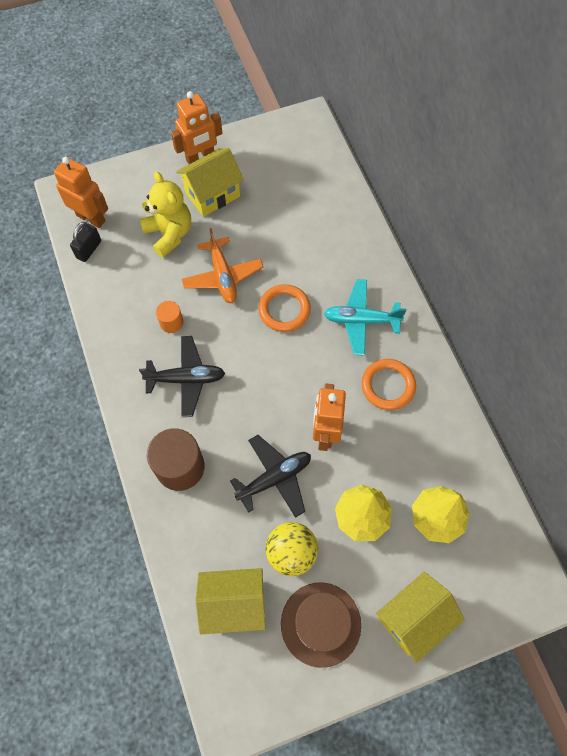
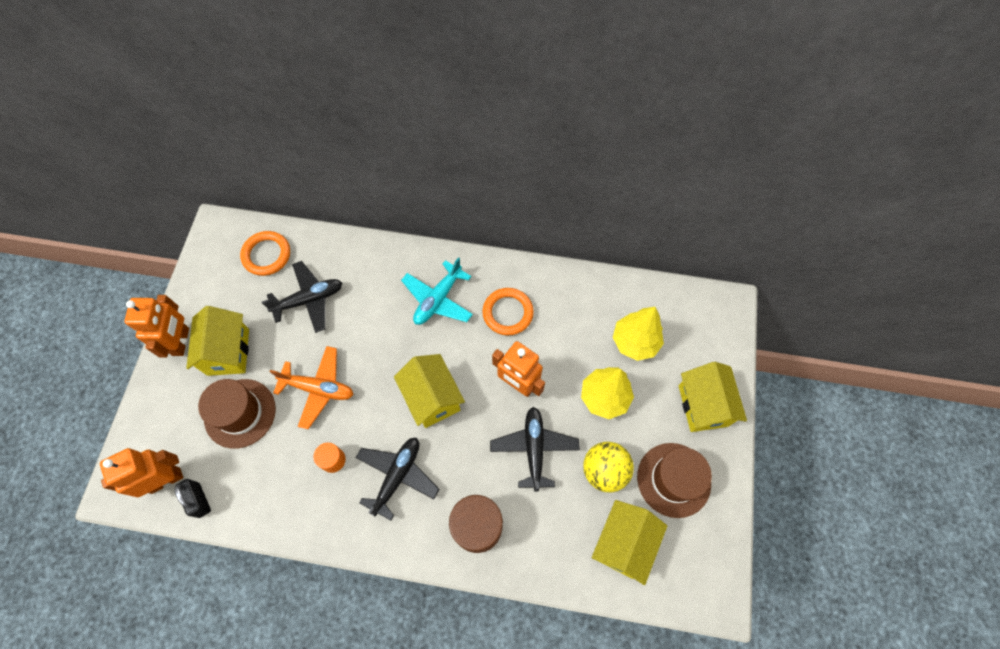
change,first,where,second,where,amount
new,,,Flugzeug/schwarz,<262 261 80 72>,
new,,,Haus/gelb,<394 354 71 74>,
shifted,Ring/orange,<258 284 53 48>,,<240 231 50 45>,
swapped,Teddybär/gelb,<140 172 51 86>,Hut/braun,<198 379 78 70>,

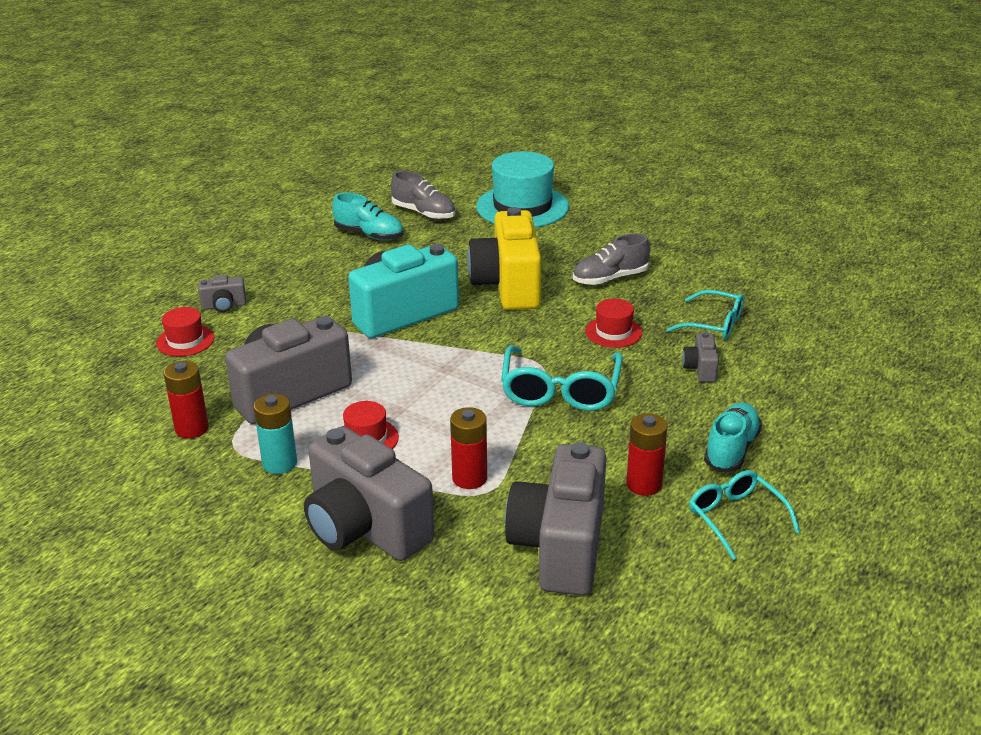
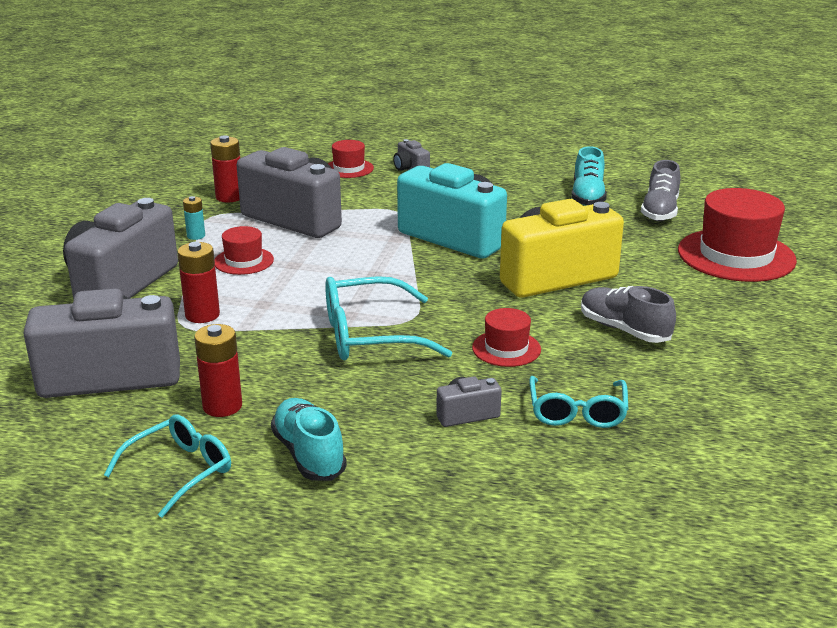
change,first,where,second,where,amount
repainted,Hut/türkis,<476 151 93 76>,Hut/rot,<678 188 119 94>,
rotated,Schuh/türkis,<704 403 58 69>,,<271 398 76 83>,120 degrees counterclockwise
scaled,Batterie/türkis,<254 394 43 80>,,<183 196 22 44>,x0.61

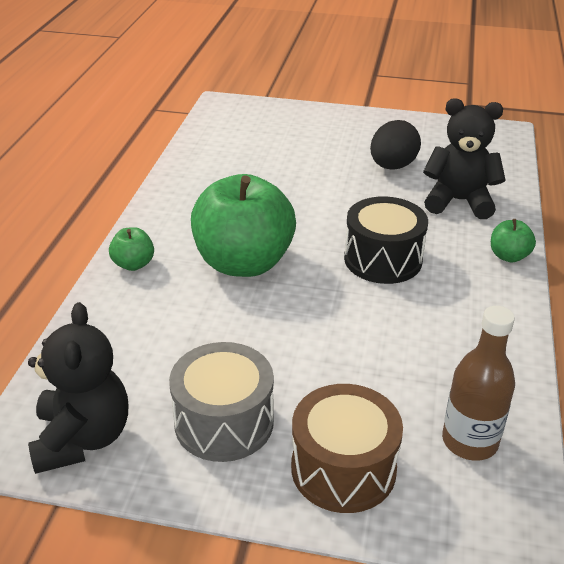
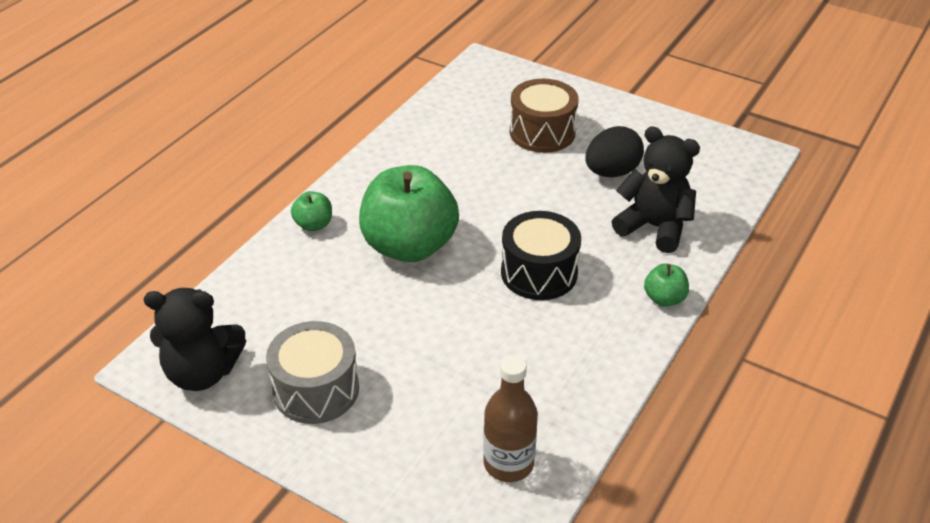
change,first,where,second,where,amount
shifted,Trommel/braun,<291 384 112 129>,,<510 79 69 74>,
rotated,Teddybär/schwarz,<28 302 100 172>,,<143 288 103 103>,75 degrees clockwise

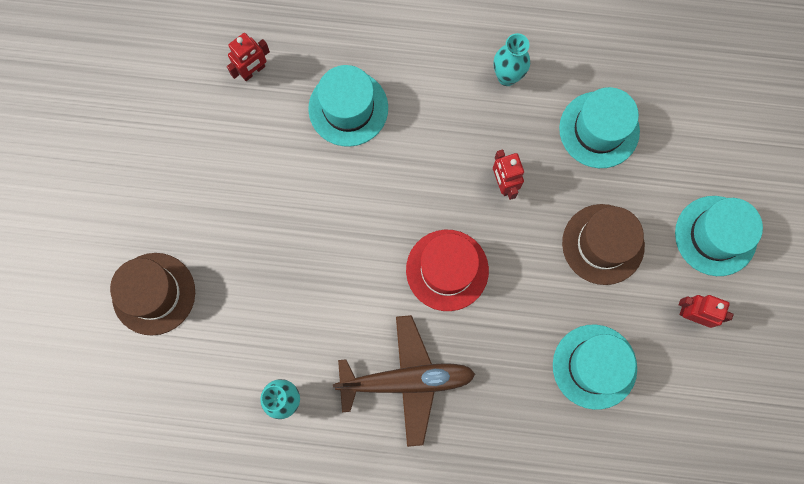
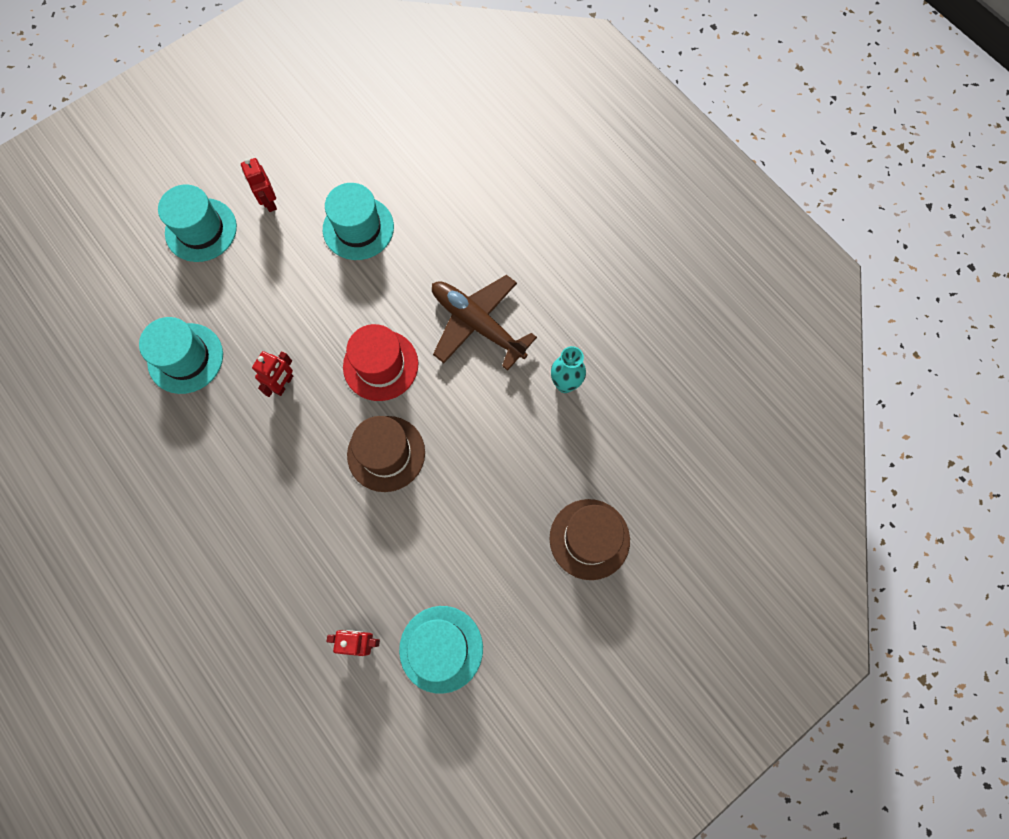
change,first,where,second,where,amount
gone,Vase/türkis,<494 33 36 53>,,,
shifted,Hut/türkis,<308 65 80 82>,,<399 606 84 88>,
shifted,Hut/braun,<562 204 83 81>,,<347 416 78 76>,

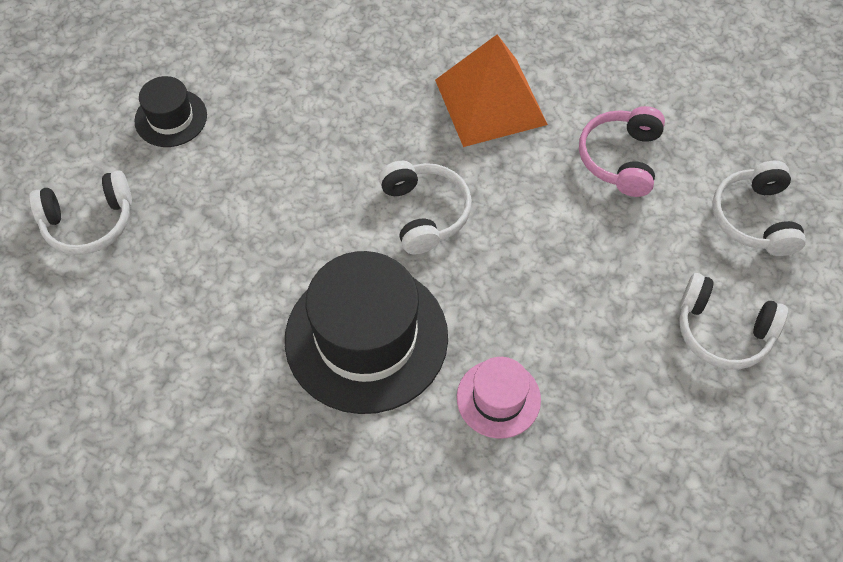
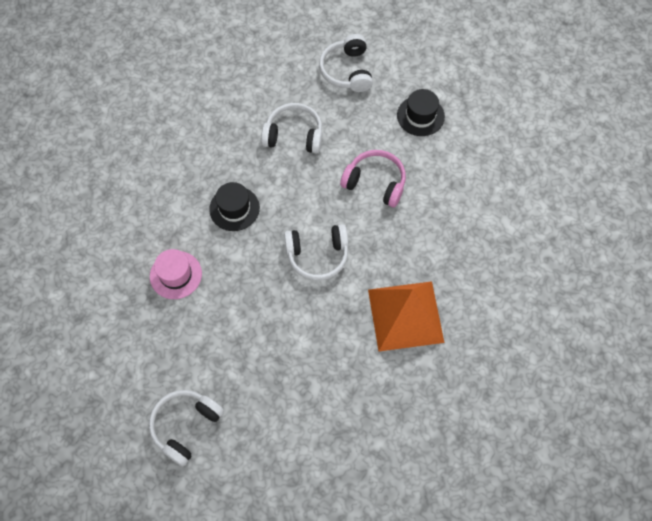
change,first,where,second,where,amount
shifted,Kopfhörer/rosa,<579 106 86 91>,,<340 150 66 58>,
shifted,Kopfhörer/weiß,<712 161 94 95>,,<261 103 61 51>,
scaled,Hut/schwarz,<285 251 163 163>,,<209 182 51 49>,x0.50

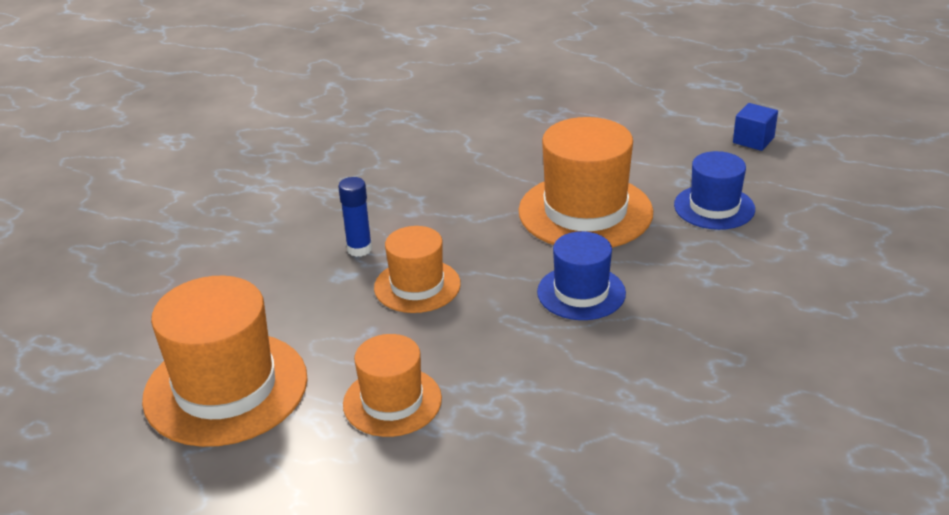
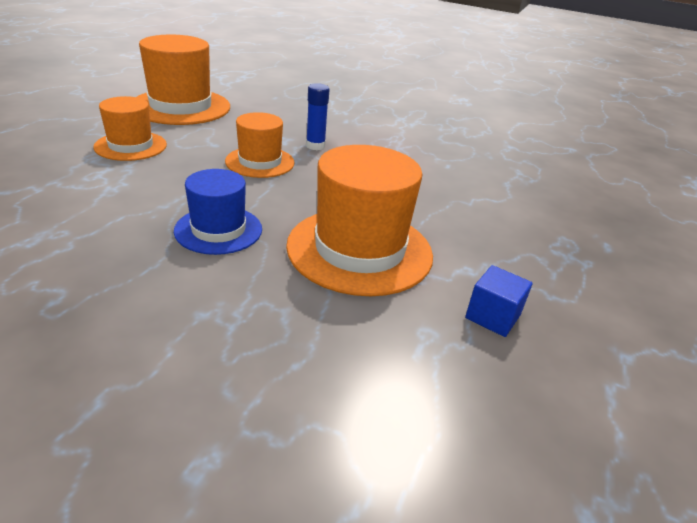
change,first,where,second,where,amount
gone,Hut/blau,<674 151 81 79>,,,
shifted,Kubus/blau,<733 103 45 48>,,<465 265 68 72>,

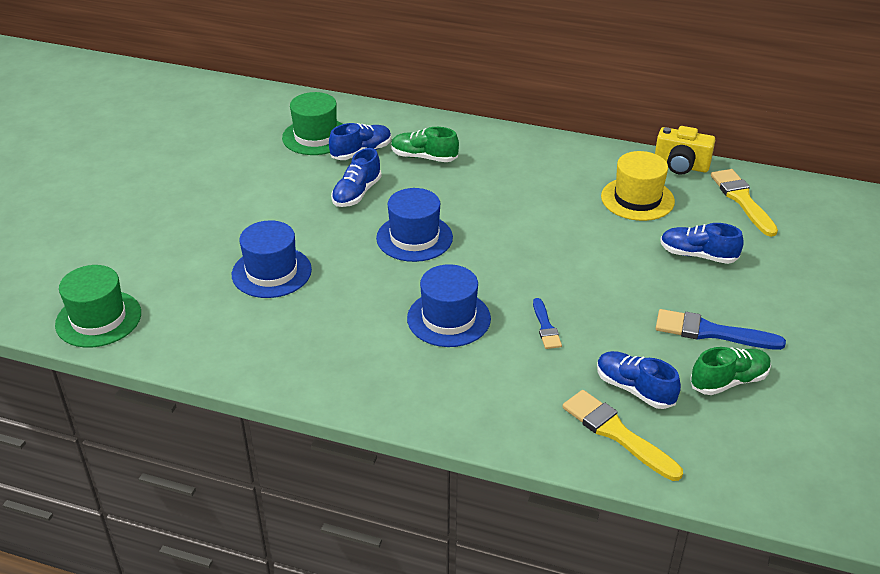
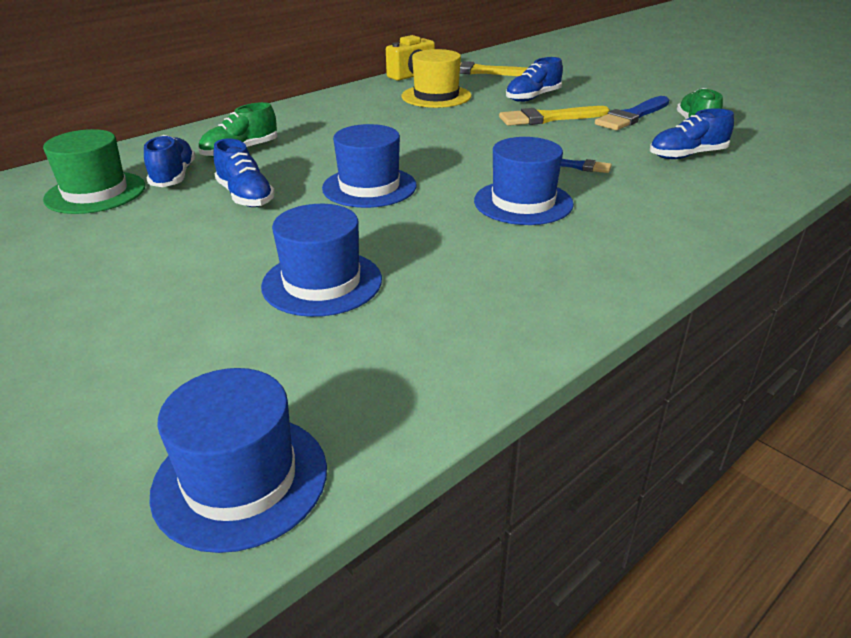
change,first,where,second,where,amount
shifted,Pinsel/gelb,<562 390 121 91>,,<499 106 111 20>,
repainted,Hut/grün,<55 265 86 83>,Hut/blau,<149 368 178 185>,

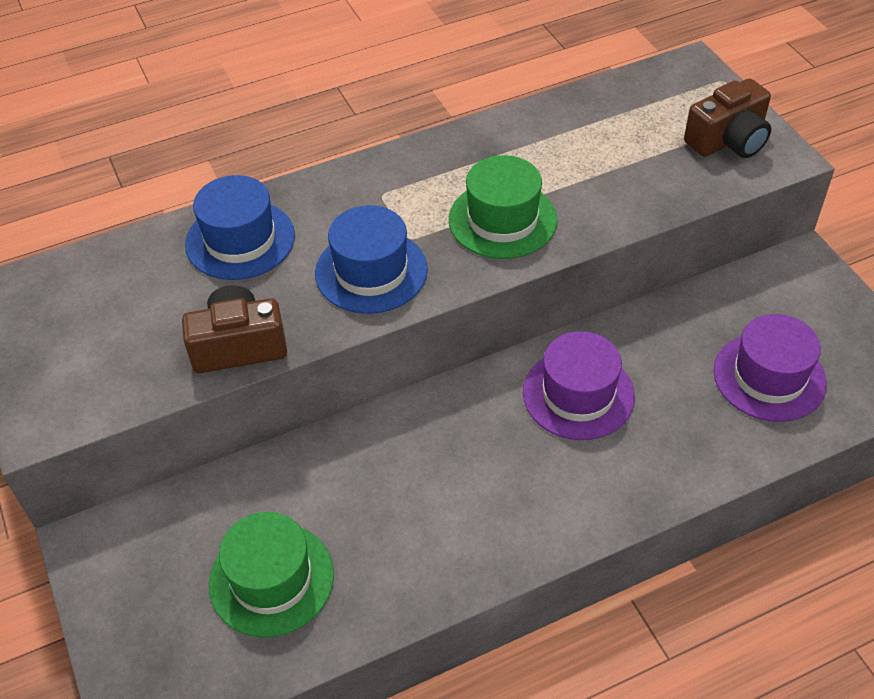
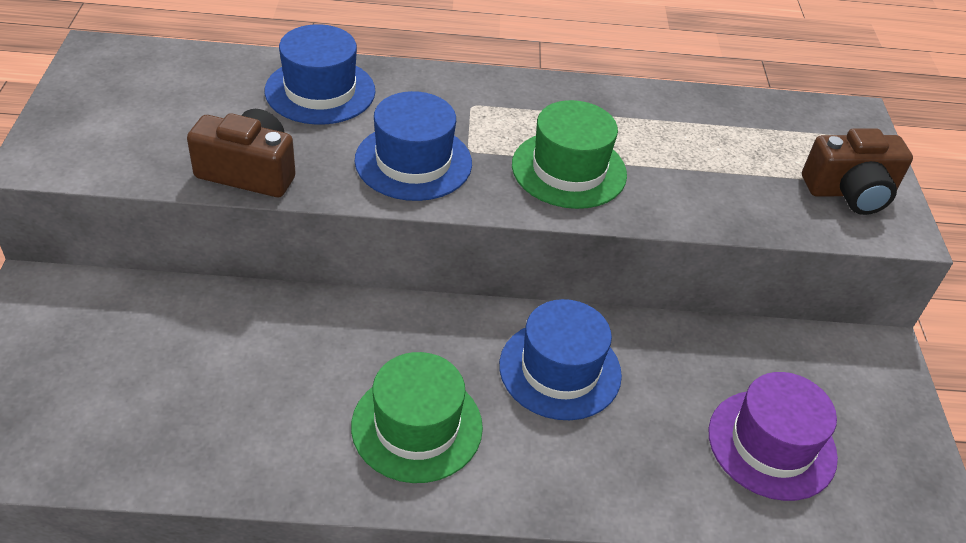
change,first,where,second,where,amount
shifted,Hut/grün,<209 512 125 125>,,<351 352 132 131>,
repainted,Hut/lila,<523 331 112 109>,Hut/blau,<499 299 123 121>,

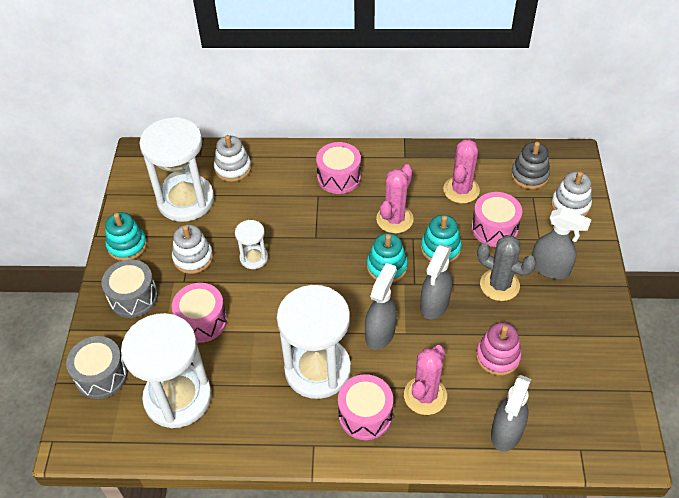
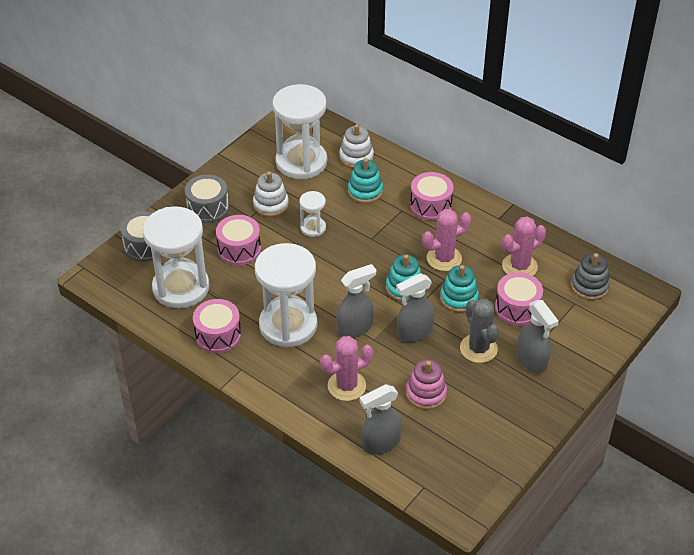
change,first,where,second,where,amount
gone,Stapelspielzeug/weiß,<551 172 41 45>,,,
shifted,Stapelspielzeug/türkis,<105 212 42 49>,,<348 158 35 45>,
shifted,Trommel/rosa,<338 374 55 66>,,<193 299 48 54>,

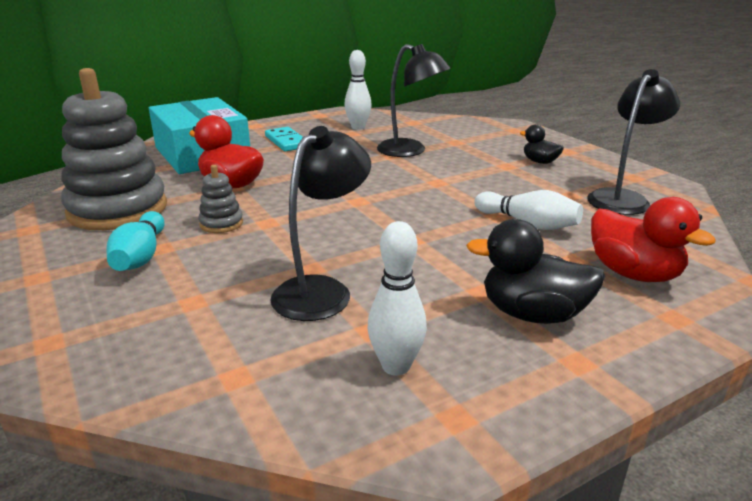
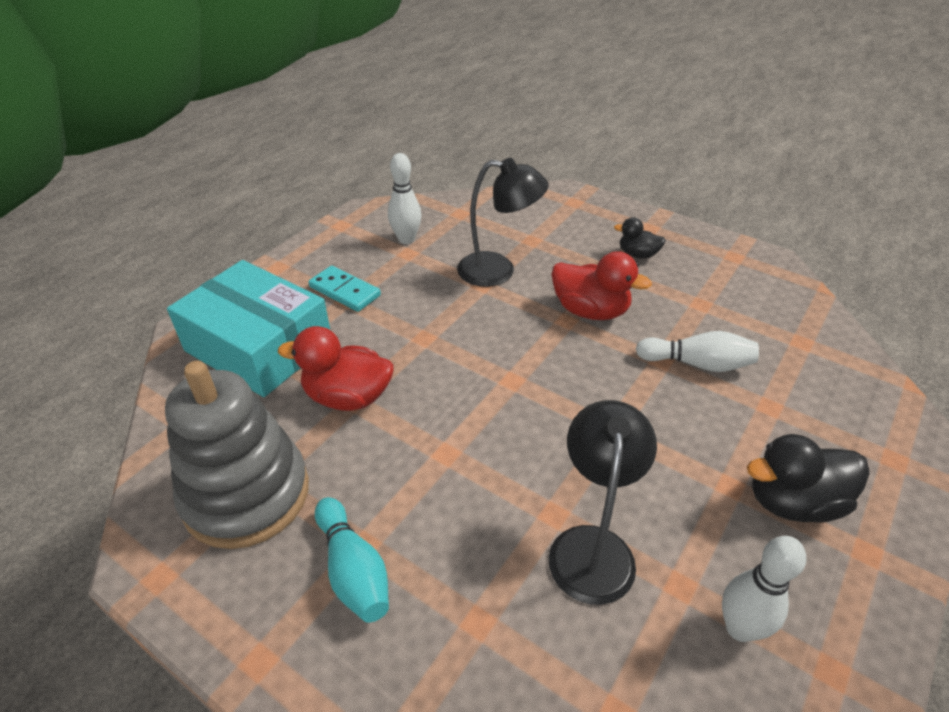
change,first,where,second,where,amount
gone,Stapelspielzeug/grau,<198 165 45 68>,,,
gone,Lampe/schwarz,<587 69 93 146>,,,
shifted,Ente/rot,<591 197 125 85>,,<551 251 101 69>,

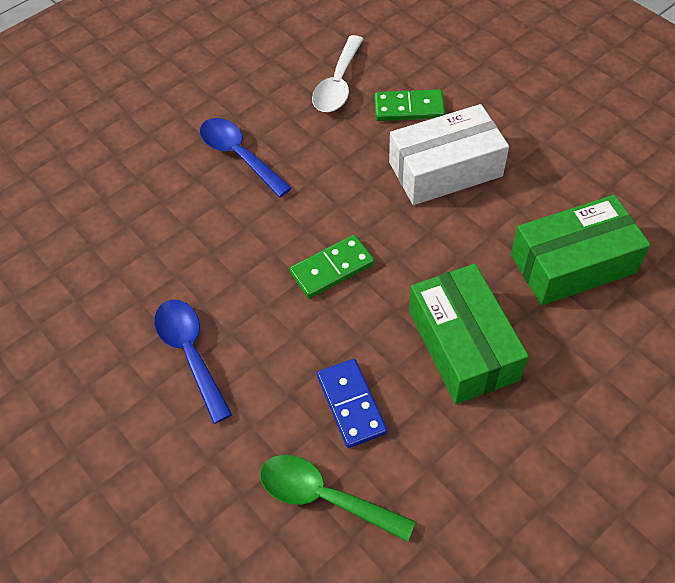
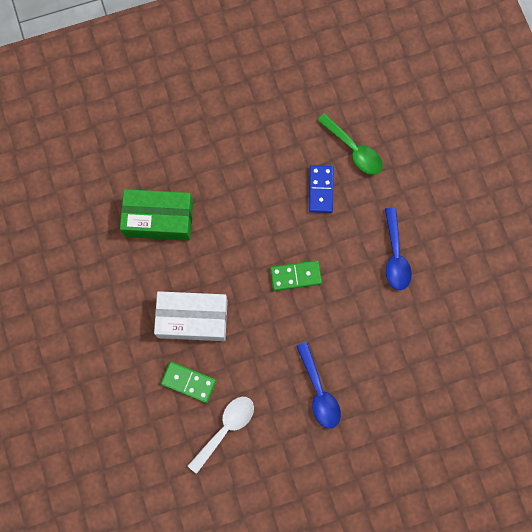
change,first,where,second,where,amount
gone,Schachtel/grün,<409 264 120 140>,,,

